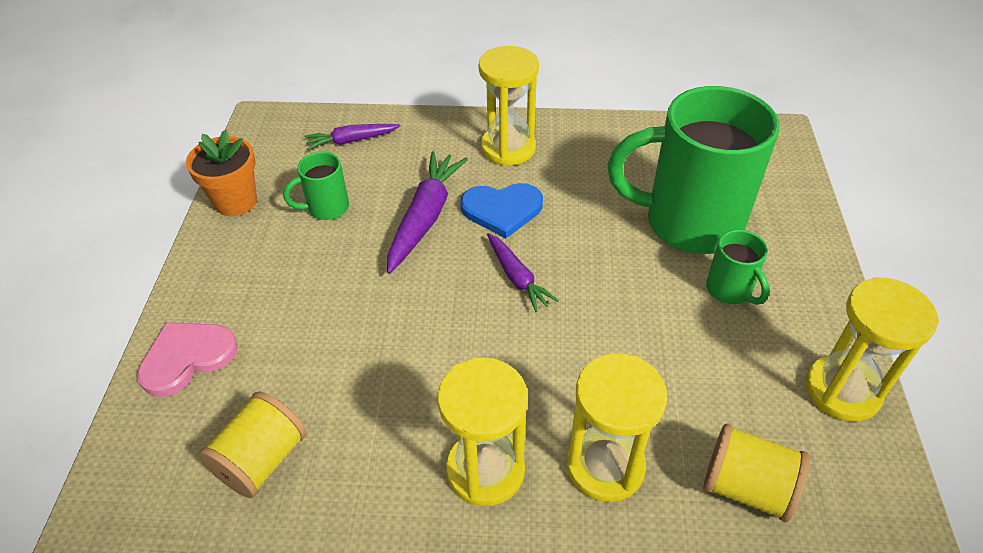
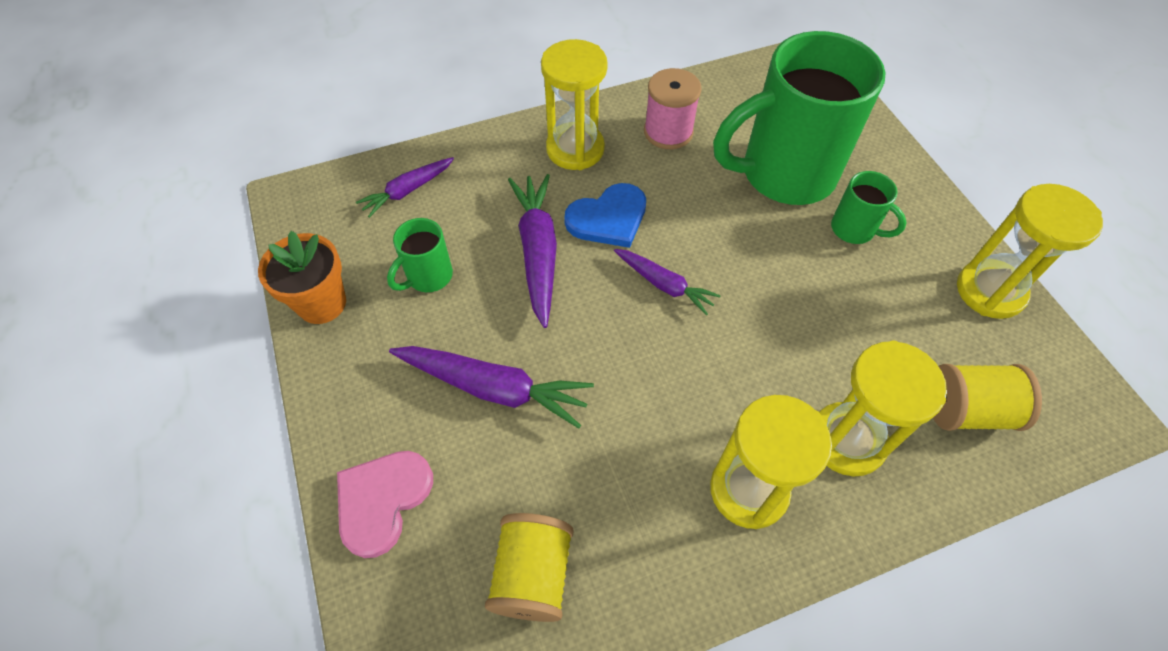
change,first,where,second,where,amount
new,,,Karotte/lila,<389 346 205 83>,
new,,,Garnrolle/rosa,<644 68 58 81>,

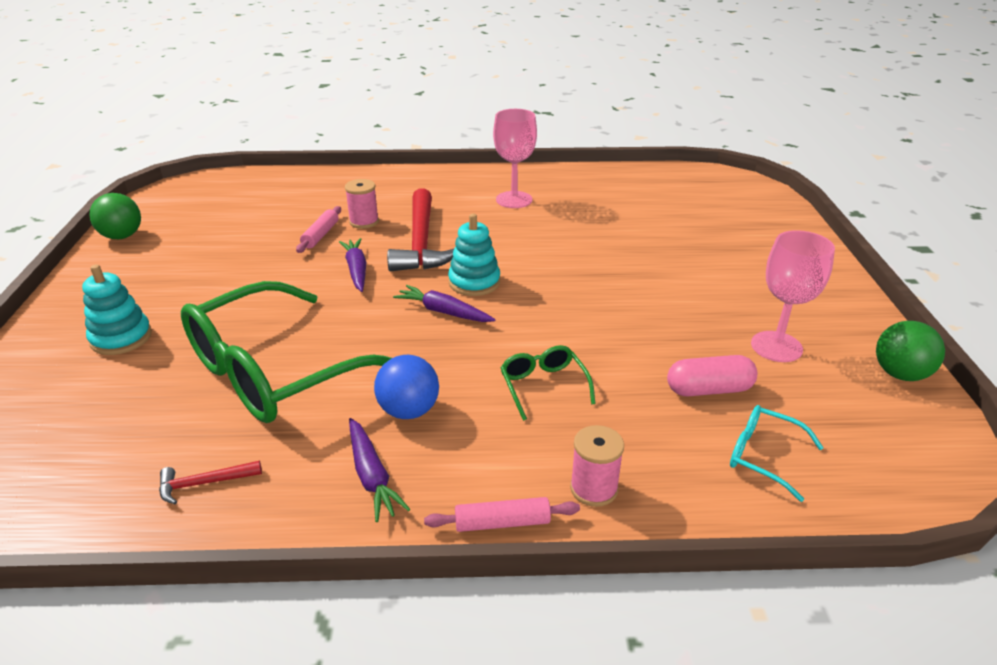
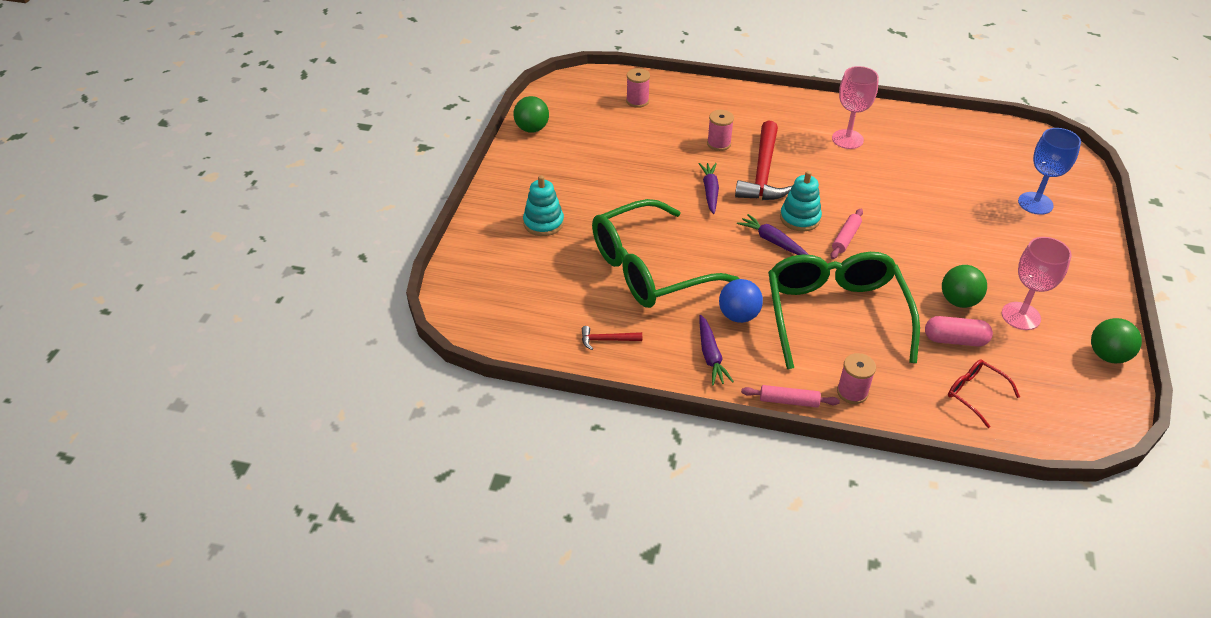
change,first,where,second,where,amount
new,,,Garnrolle/rosa,<626 68 24 40>,
new,,,Ball/grün,<942 265 45 43>,
new,,,Kelch/blau,<1018 128 63 87>,
shifted,Nudelholz/rosa,<296 206 45 47>,,<830 209 33 50>,
repainted,Brille/türkis,<730 405 94 97>,Brille/rot,<948 359 72 69>,
scaled,Brille/grün,<501 345 95 76>,,<768 252 152 117>,x2.35

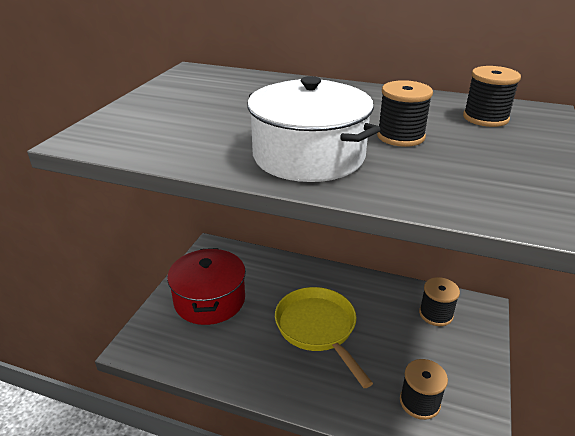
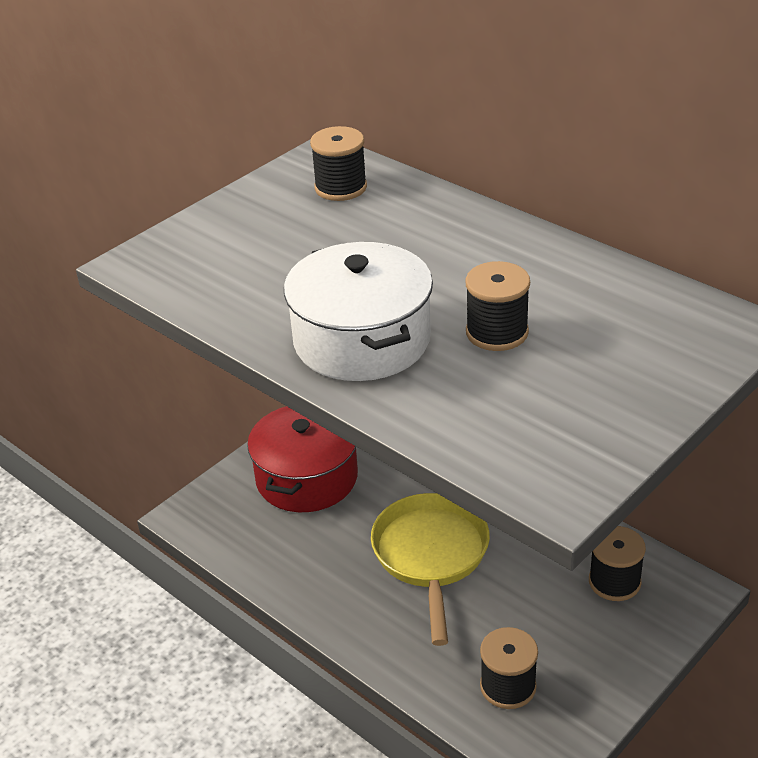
change,first,where,second,where,amount
shifted,Garnrolle/schwarz,<463 66 58 61>,,<310 126 57 75>,

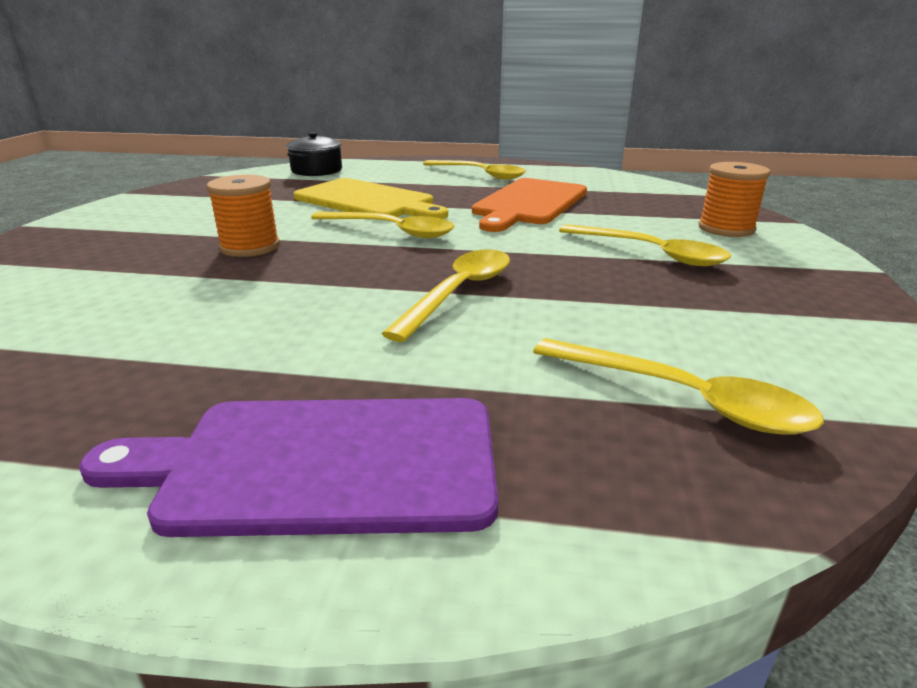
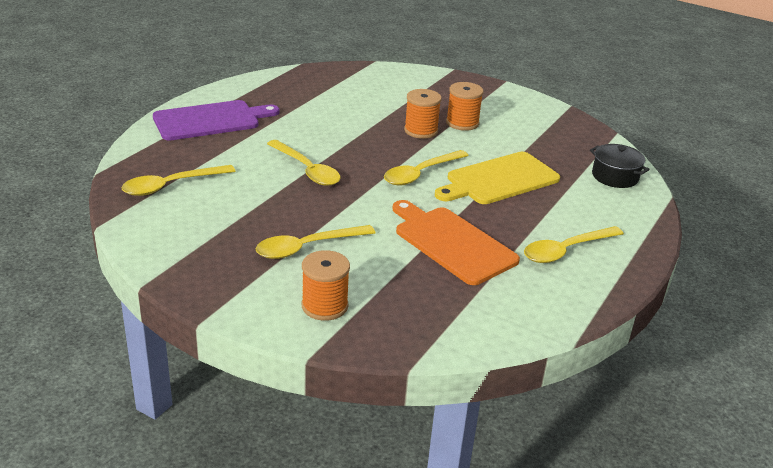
change,first,where,second,where,amount
new,,,Garnrolle/orange,<446 82 38 49>,
rotated,Schneidebrett/lila,<79 398 419 139>,,<153 100 127 40>,45 degrees clockwise

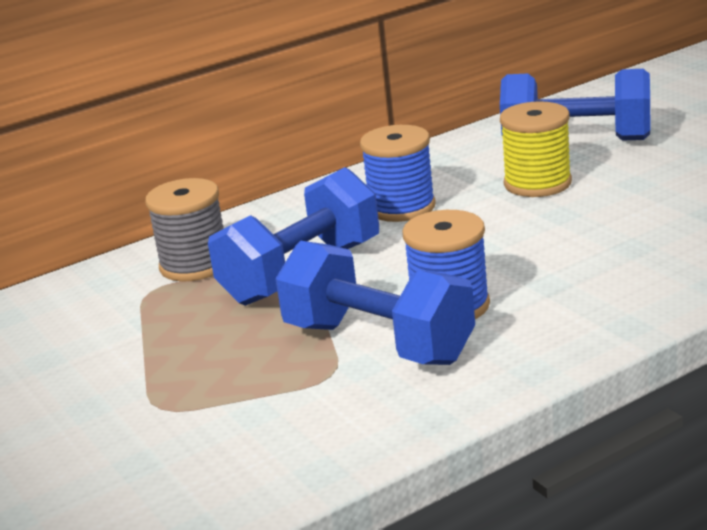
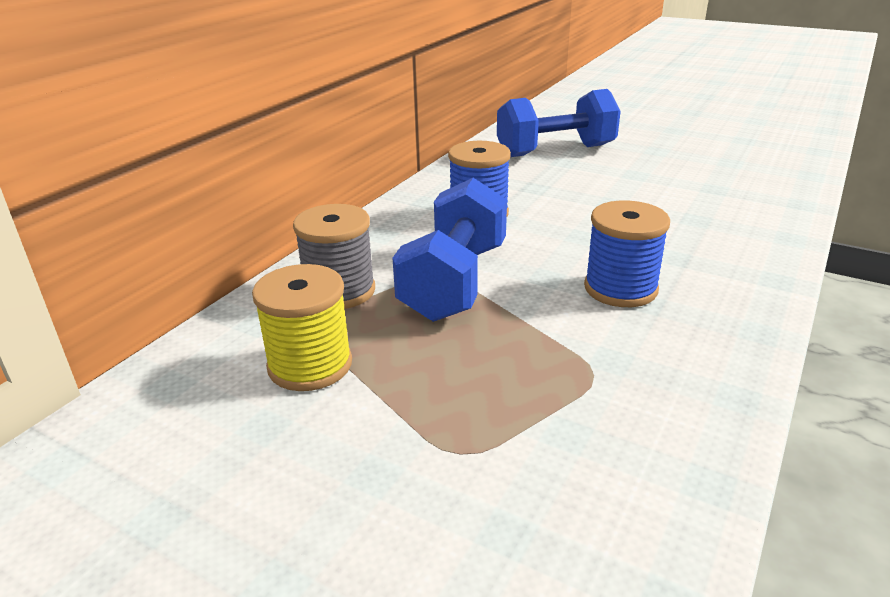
change,first,where,second,where,amount
gone,Hantel/blau,<276 241 199 124>,,,
shifted,Garnrolle/gelb,<500 101 72 96>,,<252 264 100 127>,

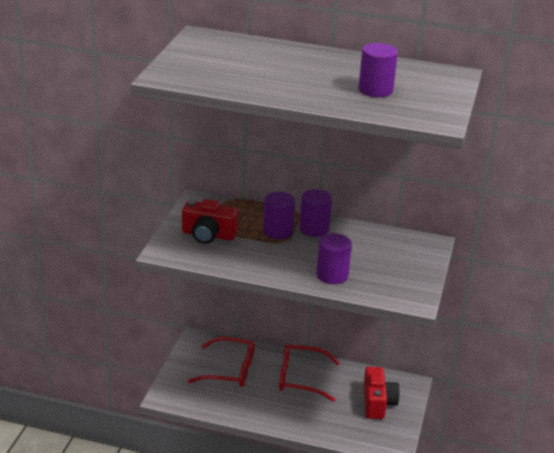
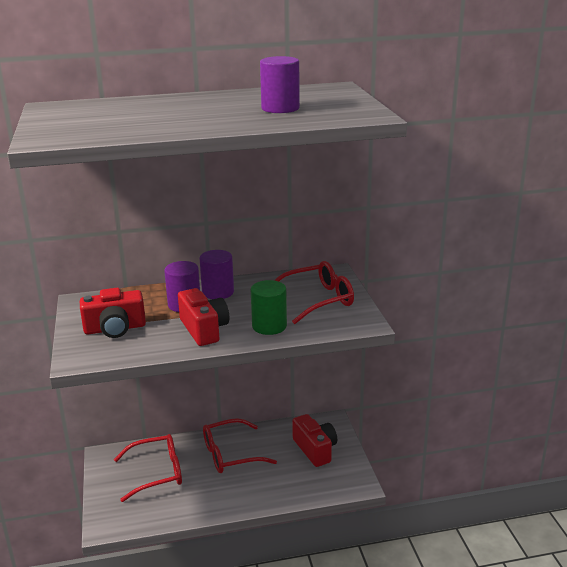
change,first,where,second,where,amount
new,,,Kamera/rot,<178 288 51 58>,
new,,,Brille/rot,<274 261 80 63>,
repainted,Vollzylinder/lila,<316 233 36 51>,Vollzylinder/grün,<251 280 36 55>,

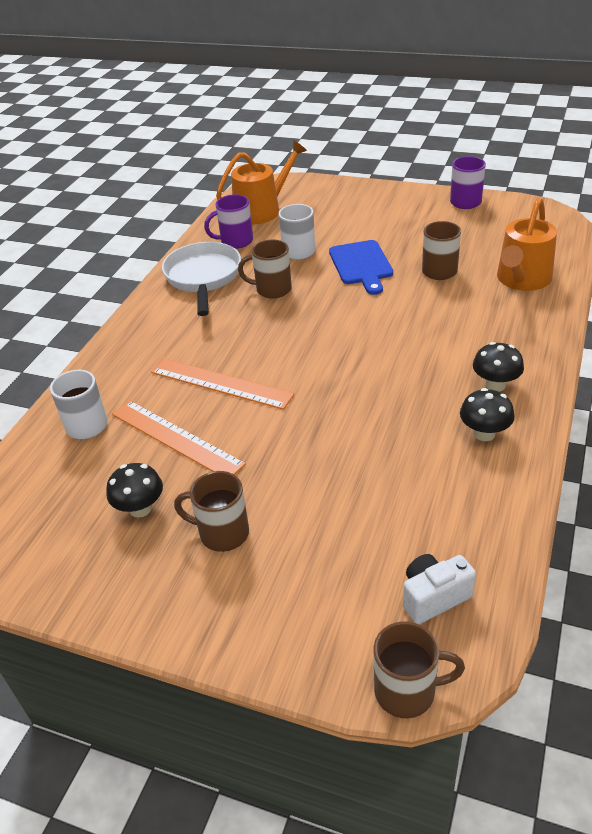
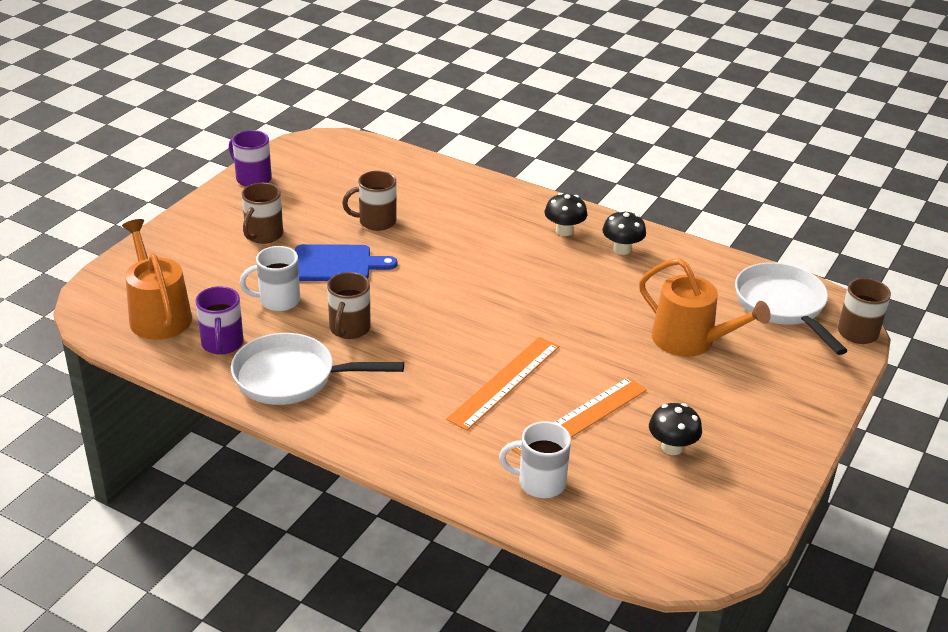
change,first,where,second,where,amount
shifted,Tasse/braun,<174 471 75 81>,,<242 183 41 61>,
shifted,Gießkanne/orange,<497 198 60 93>,,<639 258 132 99>,
swapped,Kamera/weiß,<403 554 73 70>,Pfanne/weiß,<735 262 113 93>,

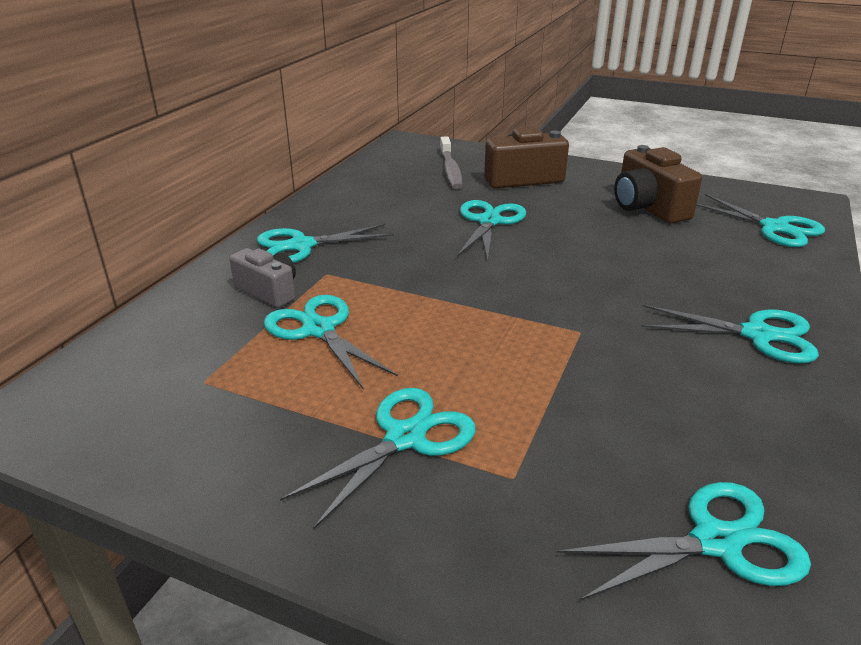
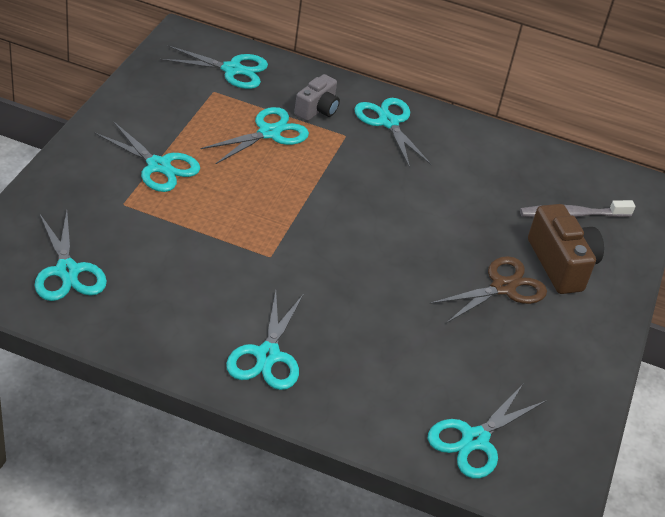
change,first,where,second,where,amount
gone,Kamera/braun,<614 145 88 78>,,,
new,,,Schere/braun,<430 256 117 67>,
shifted,Schere/türkis,<457 200 69 62>,,<160 45 108 44>,

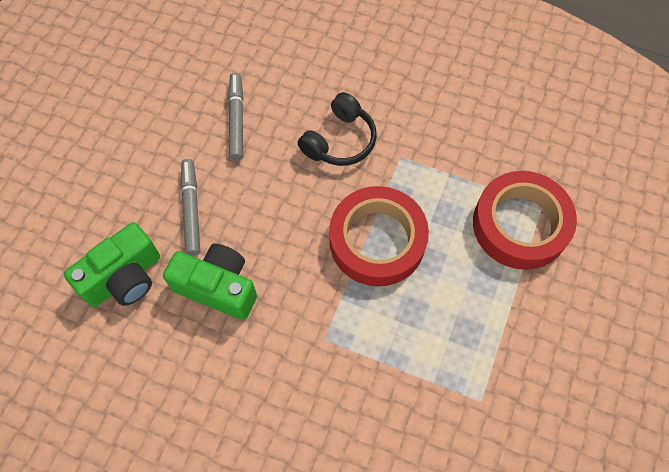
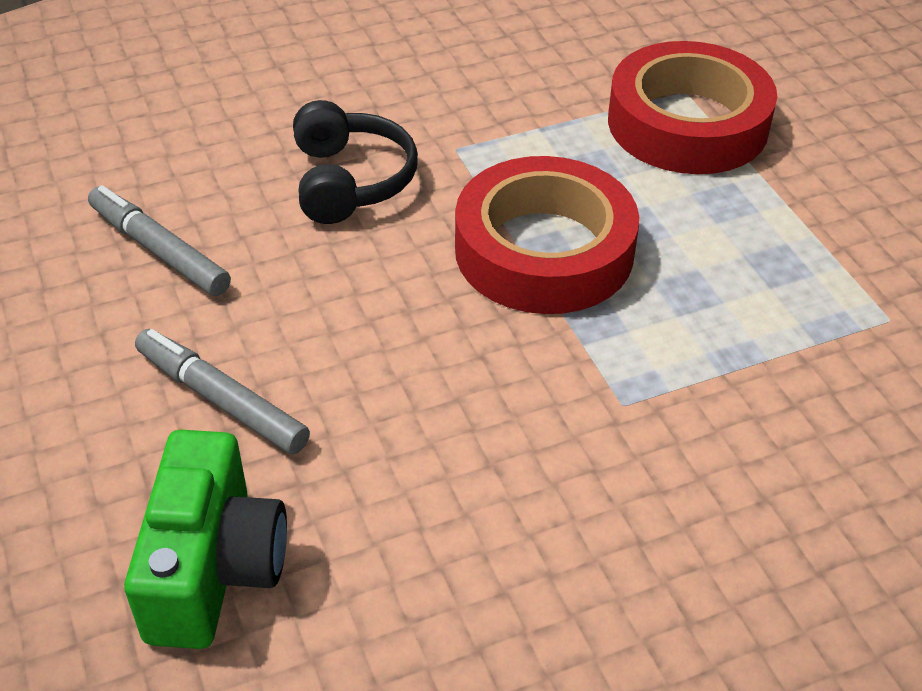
change,first,where,second,where,amount
gone,Kamera/grün,<163 243 94 77>,,,

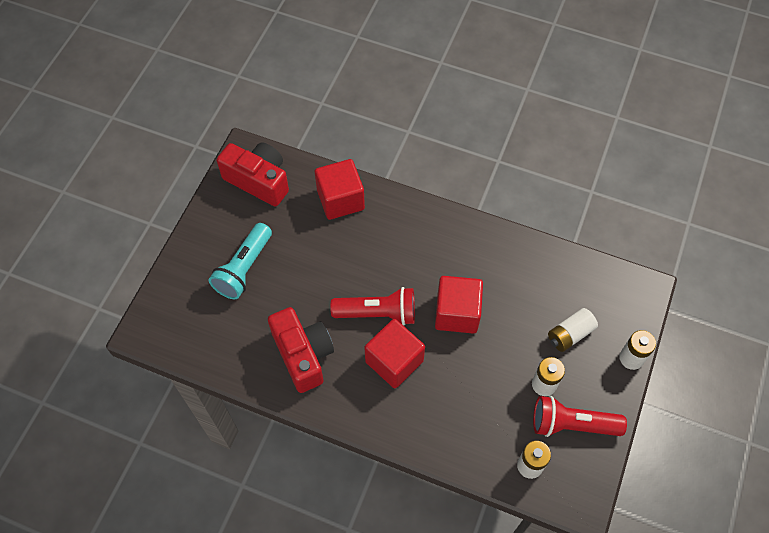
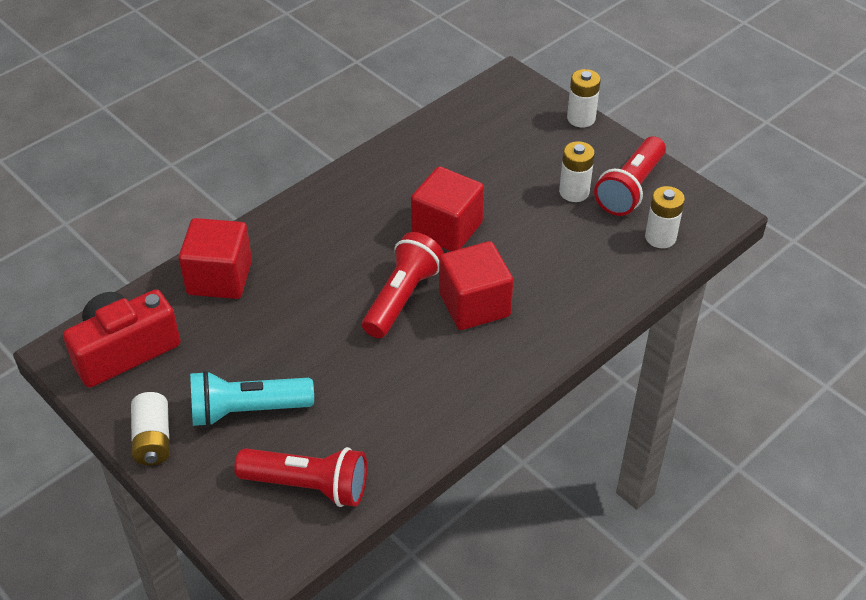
change,first,where,second,where,amount
gone,Kamera/rot,<268 307 66 86>,,,
new,,,Taschenlampe/rot,<234 447 133 60>,
shifted,Batterie/weiß,<548 308 50 44>,,<131 392 39 73>,
rotated,Taschenlampe/türkis,<209 223 63 77>,,<190 370 124 57>,120 degrees clockwise

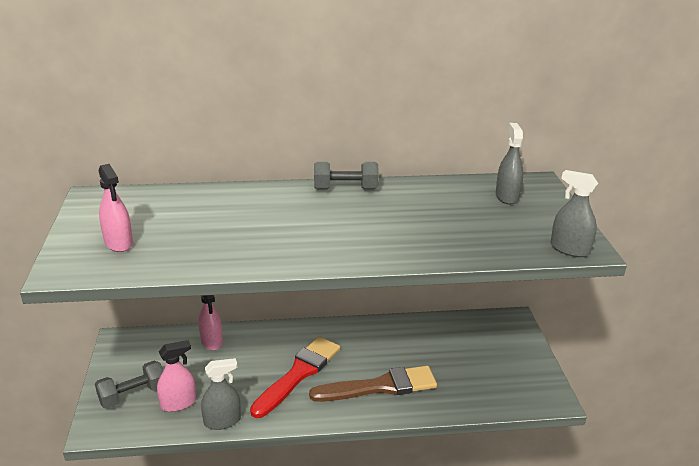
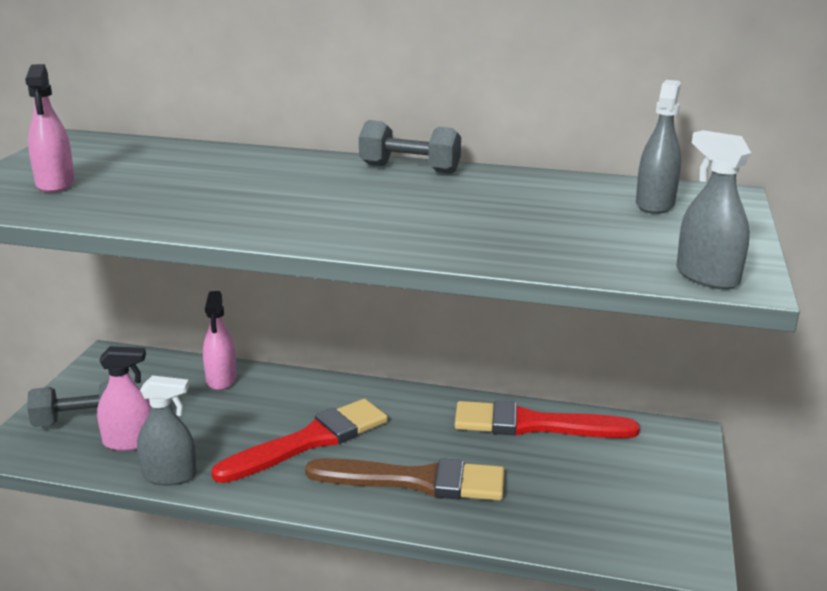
change,first,where,second,where,amount
new,,,Pinsel/rot,<455 401 185 37>,

